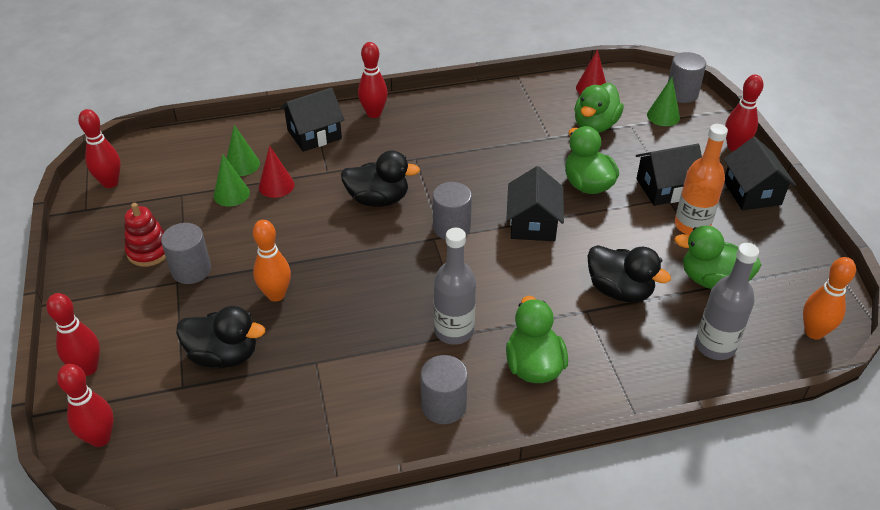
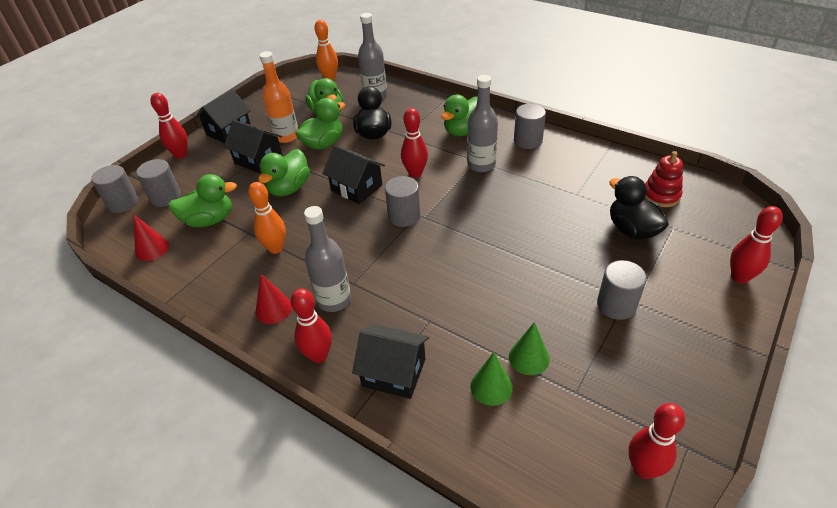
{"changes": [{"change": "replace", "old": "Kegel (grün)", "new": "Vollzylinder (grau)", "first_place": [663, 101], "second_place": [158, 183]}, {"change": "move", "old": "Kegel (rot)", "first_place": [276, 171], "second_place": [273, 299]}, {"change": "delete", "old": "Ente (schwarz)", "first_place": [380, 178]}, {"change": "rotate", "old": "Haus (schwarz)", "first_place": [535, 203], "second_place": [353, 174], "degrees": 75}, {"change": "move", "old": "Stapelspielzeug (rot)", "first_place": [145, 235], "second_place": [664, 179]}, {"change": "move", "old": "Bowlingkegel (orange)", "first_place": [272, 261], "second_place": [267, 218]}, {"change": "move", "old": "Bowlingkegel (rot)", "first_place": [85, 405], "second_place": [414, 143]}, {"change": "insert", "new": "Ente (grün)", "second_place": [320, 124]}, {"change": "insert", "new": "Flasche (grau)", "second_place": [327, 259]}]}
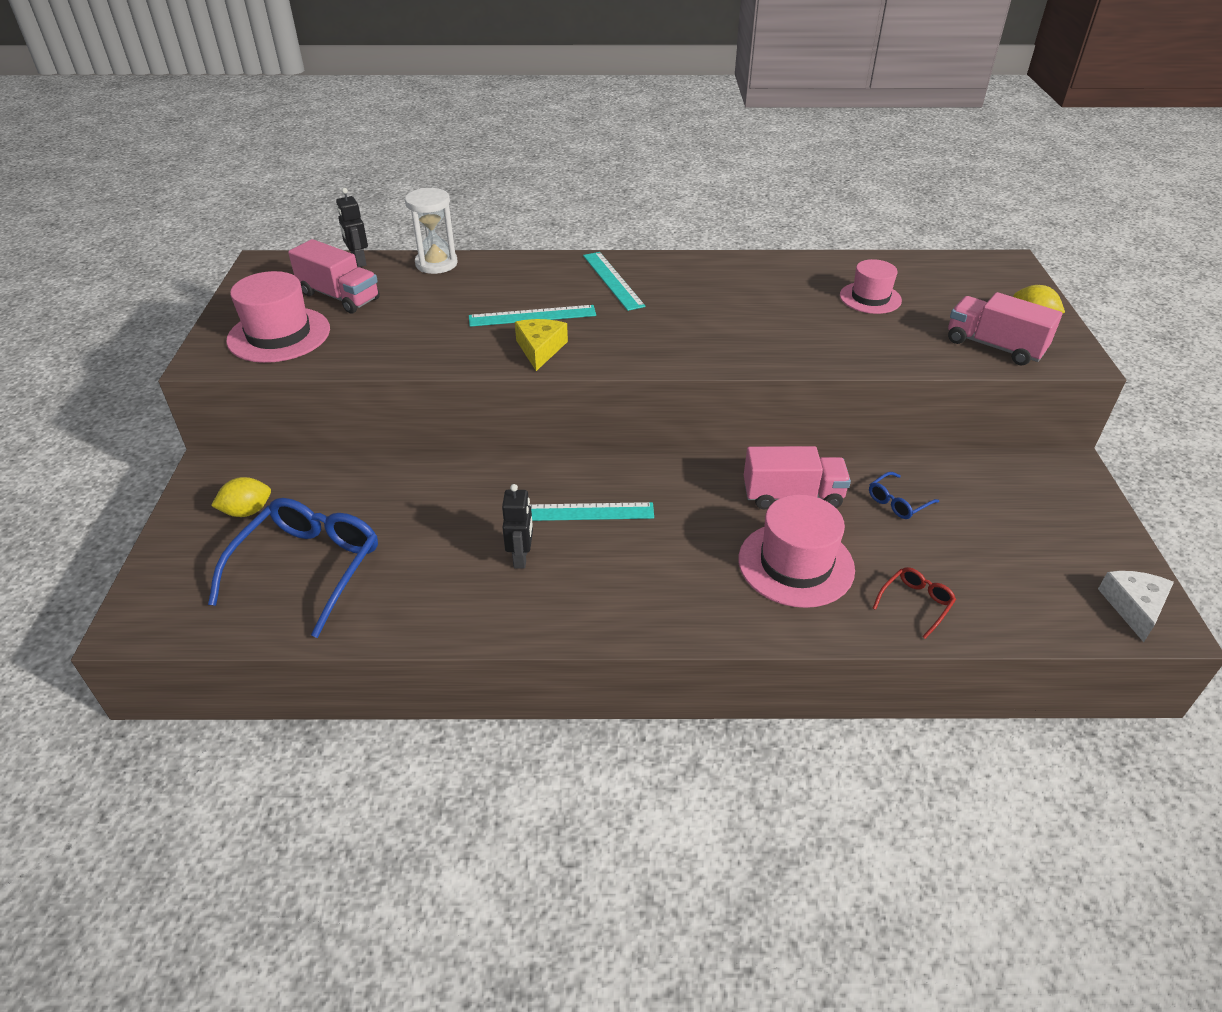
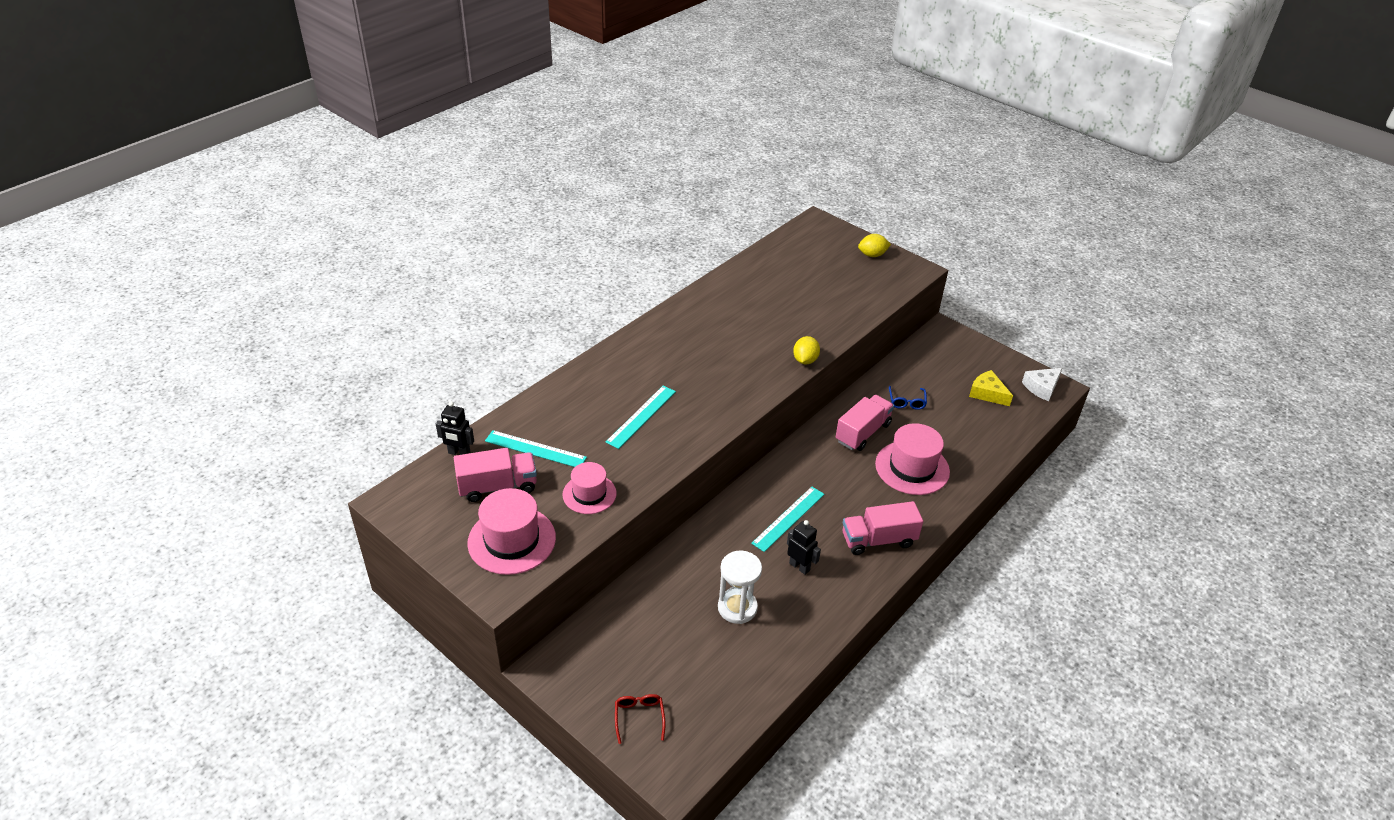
{"changes": [{"change": "move", "old": "Sanduhr (weiß)", "first_place": [431, 231], "second_place": [740, 587]}, {"change": "move", "old": "Lineal (türkis)", "first_place": [614, 281], "second_place": [536, 448]}, {"change": "move", "old": "Hut (rosa)", "first_place": [871, 286], "second_place": [589, 488]}, {"change": "move", "old": "Lastwagen (rosa)", "first_place": [1005, 329], "second_place": [882, 528]}, {"change": "move", "old": "Käse (gelb)", "first_place": [541, 345], "second_place": [991, 388]}, {"change": "move", "old": "Zitrone (gelb)", "first_place": [241, 497], "second_place": [806, 350]}, {"change": "delete", "old": "Brille (blau)", "first_place": [293, 568]}, {"change": "move", "old": "Brille (rot)", "first_place": [914, 603], "second_place": [640, 719]}, {"change": "rotate", "old": "Käse (weiß)", "first_place": [1136, 606], "second_place": [1042, 384], "degrees": -90}]}
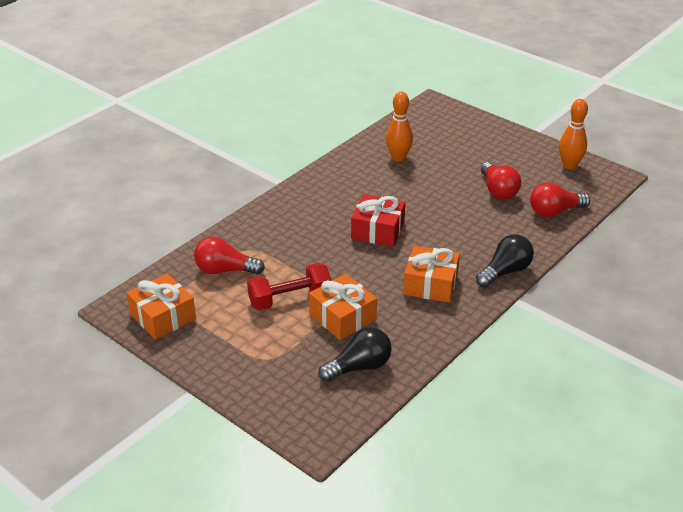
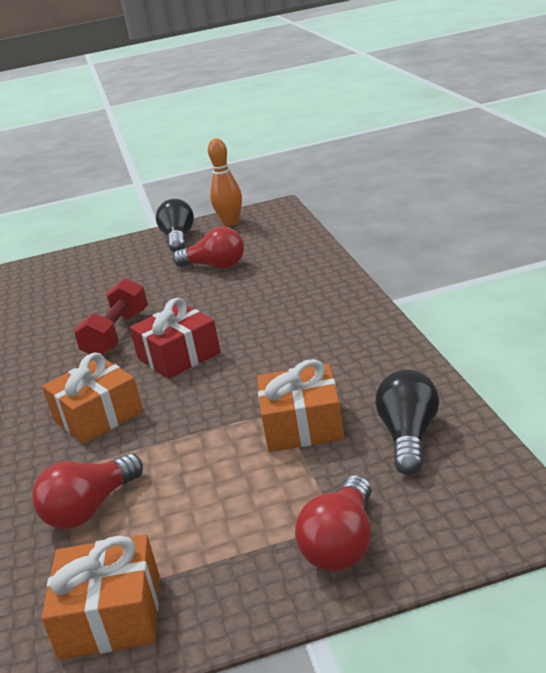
{"changes": [{"change": "delete", "old": "Bowlingkegel (orange)", "first_place": [399, 127]}, {"change": "move", "old": "Glühbirne (rot)", "first_place": [560, 199], "second_place": [333, 523]}, {"change": "move", "old": "Glühbirne (schwarz)", "first_place": [505, 261], "second_place": [175, 225]}, {"change": "move", "old": "Geschenk (orange)", "first_place": [431, 274], "second_place": [92, 398]}, {"change": "move", "old": "Hantel (rot)", "first_place": [289, 286], "second_place": [111, 316]}]}
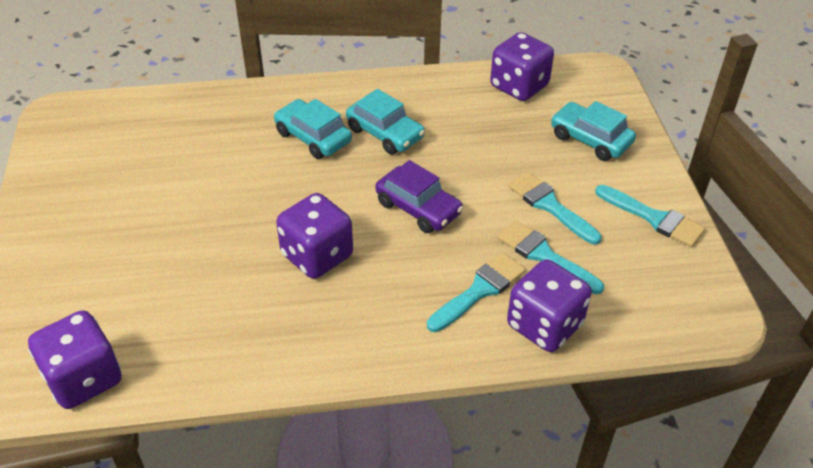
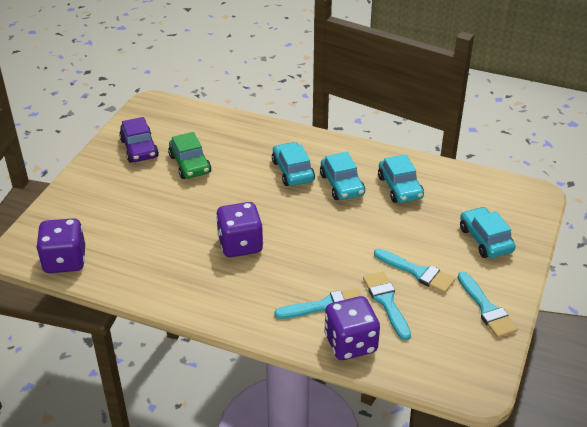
{"changes": [{"change": "delete", "old": "Spielwürfel (lila)", "first_place": [522, 66]}, {"change": "move", "old": "Auto (lila)", "first_place": [419, 196], "second_place": [139, 140]}, {"change": "rotate", "old": "Pinsel (türkis)", "first_place": [555, 208], "second_place": [414, 271], "degrees": 135}, {"change": "insert", "new": "Auto (grün)", "second_place": [189, 155]}, {"change": "insert", "new": "Auto (türkis)", "second_place": [401, 178]}]}
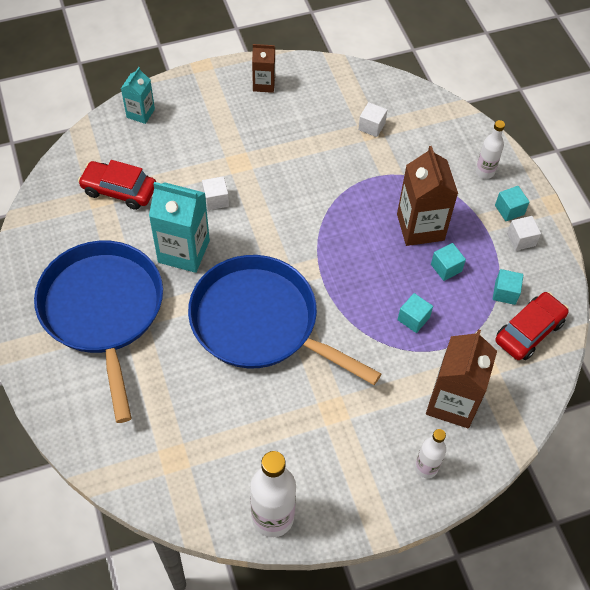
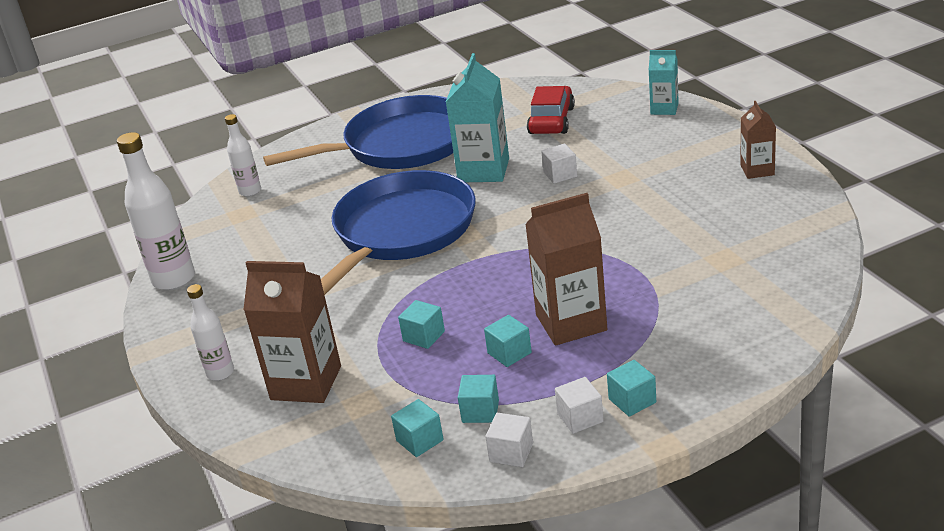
{"changes": [{"change": "move", "old": "Kubus (weiß)", "first_place": [372, 119], "second_place": [509, 440]}, {"change": "move", "old": "Flasche (weiß)", "first_place": [490, 149], "second_place": [243, 155]}, {"change": "replace", "old": "Auto (rot)", "new": "Kubus (türkis)", "first_place": [532, 326], "second_place": [417, 428]}]}
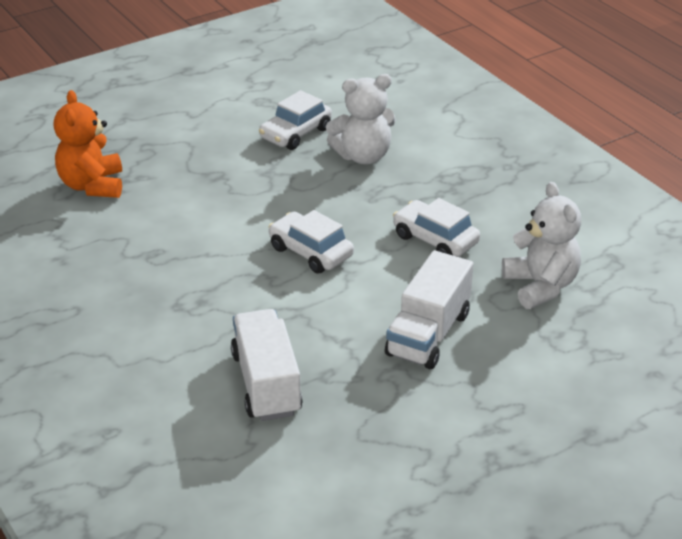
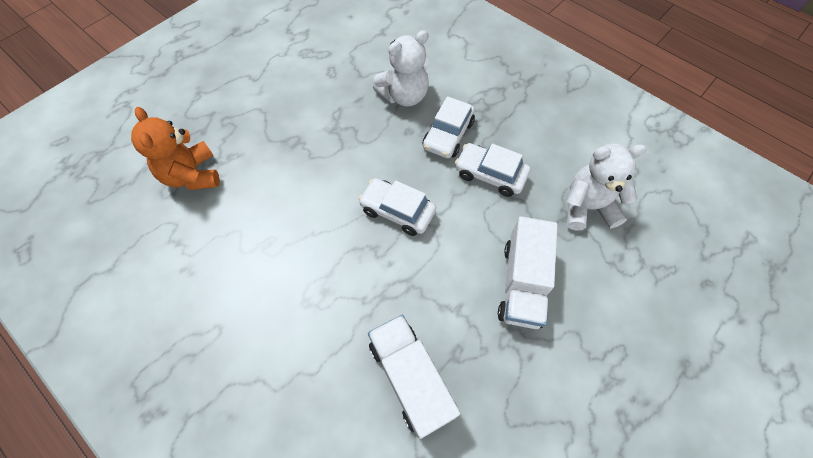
{"changes": [{"change": "move", "old": "Auto (weiß)", "first_place": [295, 120], "second_place": [449, 127]}, {"change": "rotate", "old": "Teddybär (weiß)", "first_place": [541, 245], "second_place": [606, 187], "degrees": -60}]}
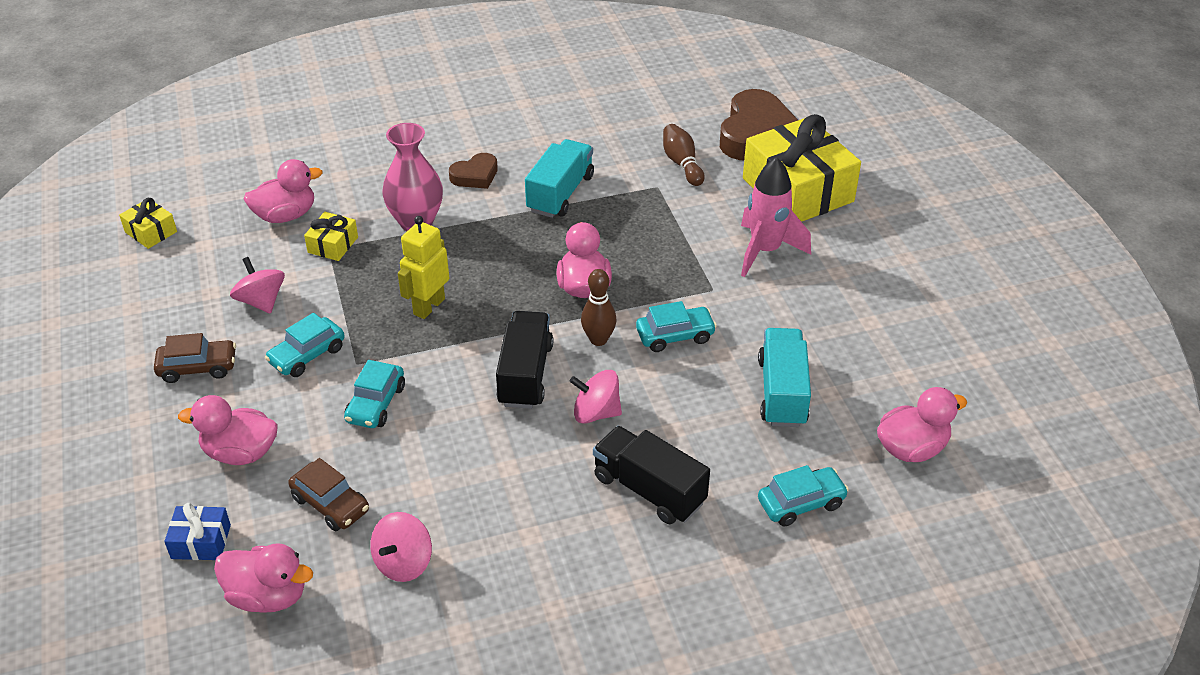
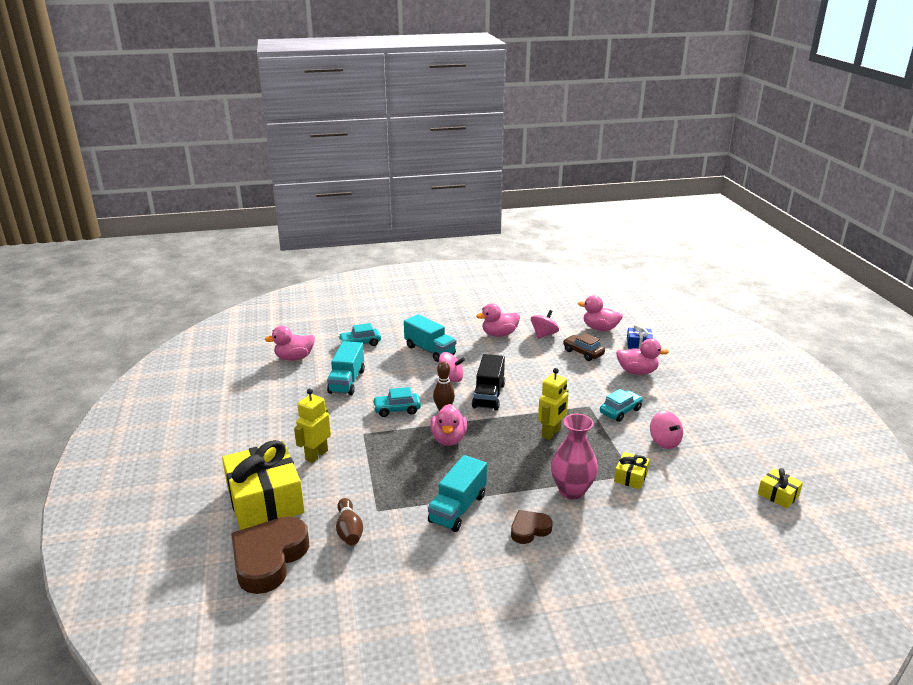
{"changes": [{"change": "replace", "old": "Rakete (rosa)", "new": "Roboter (gelb)", "first_place": [776, 217], "second_place": [312, 425]}, {"change": "move", "old": "Ente (rosa)", "first_place": [283, 191], "second_place": [498, 320]}, {"change": "delete", "old": "Auto (braun)", "first_place": [195, 358]}, {"change": "delete", "old": "Auto (türkis)", "first_place": [374, 394]}, {"change": "recolor", "old": "Lastwagen (schwarz)", "new": "Lastwagen (türkis)", "first_place": [651, 475], "second_place": [430, 338]}]}
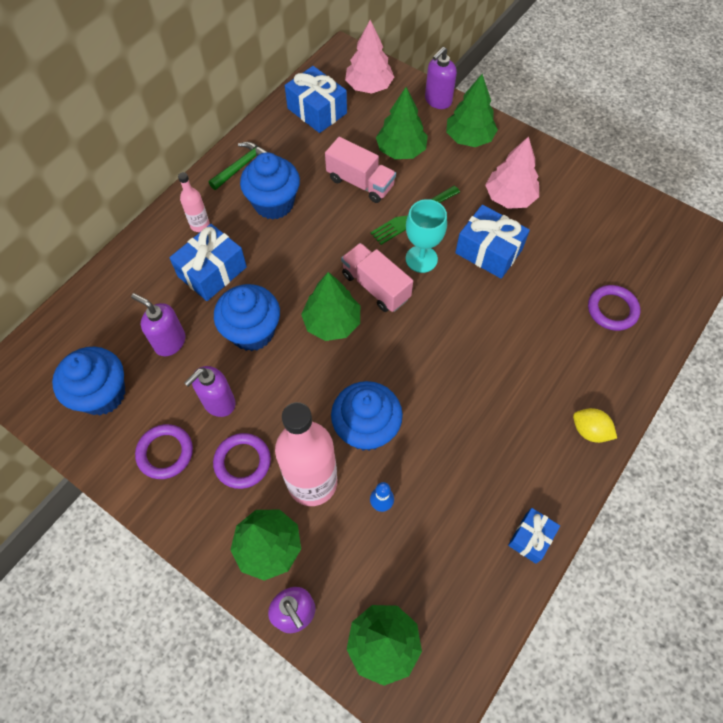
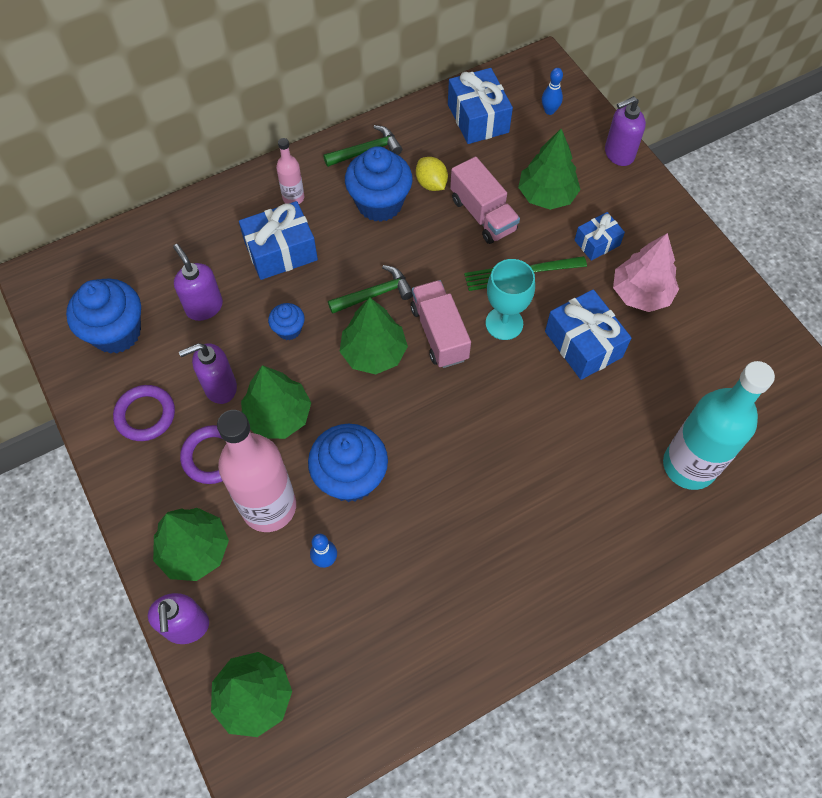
{"changes": [{"change": "replace", "old": "Baum (rosa)", "new": "Bowlingkegel (blau)", "first_place": [369, 57], "second_place": [552, 91]}, {"change": "move", "old": "Baum (grün)", "first_place": [472, 110], "second_place": [276, 402]}, {"change": "resize", "old": "Muffin (blau)", "first_place": [247, 317], "second_place": [286, 321], "factor": 0.5}, {"change": "replace", "old": "Ring (lila)", "new": "Flasche (türkis)", "first_place": [614, 308], "second_place": [719, 425]}, {"change": "move", "old": "Zitrone (gelb)", "first_place": [595, 425], "second_place": [432, 174]}, {"change": "move", "old": "Geschenk (blau)", "first_place": [534, 536], "second_place": [599, 236]}, {"change": "insert", "new": "Hammer (grün)", "second_place": [370, 289]}]}
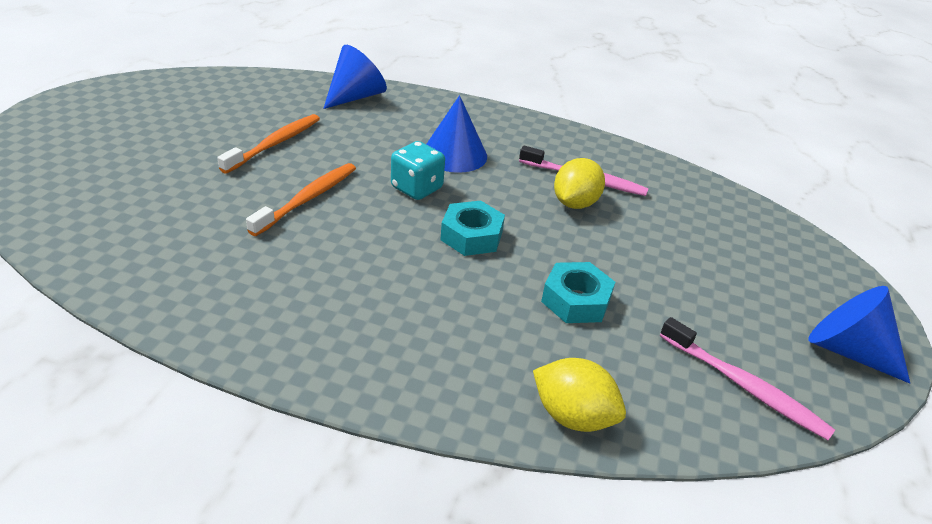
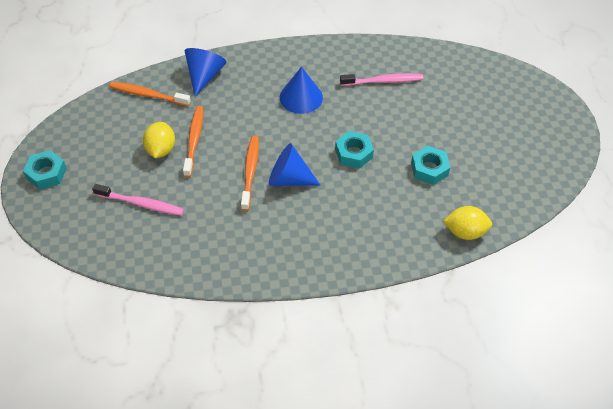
{"changes": [{"change": "delete", "old": "Spielwürfel (türkis)", "first_place": [418, 170]}, {"change": "move", "old": "Zitrone (gelb)", "first_place": [579, 183], "second_place": [159, 140]}, {"change": "move", "old": "Kegel (blau)", "first_place": [859, 334], "second_place": [294, 164]}, {"change": "move", "old": "Zahnbürste (rosa)", "first_place": [747, 378], "second_place": [138, 200]}, {"change": "insert", "new": "Zahnbürste (orange)", "second_place": [150, 94]}, {"change": "insert", "new": "Sechskantmutter (türkis)", "second_place": [45, 170]}]}
